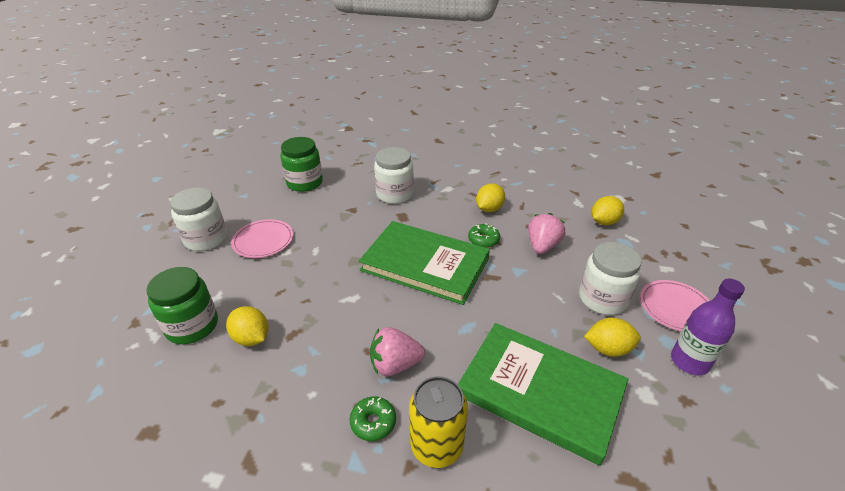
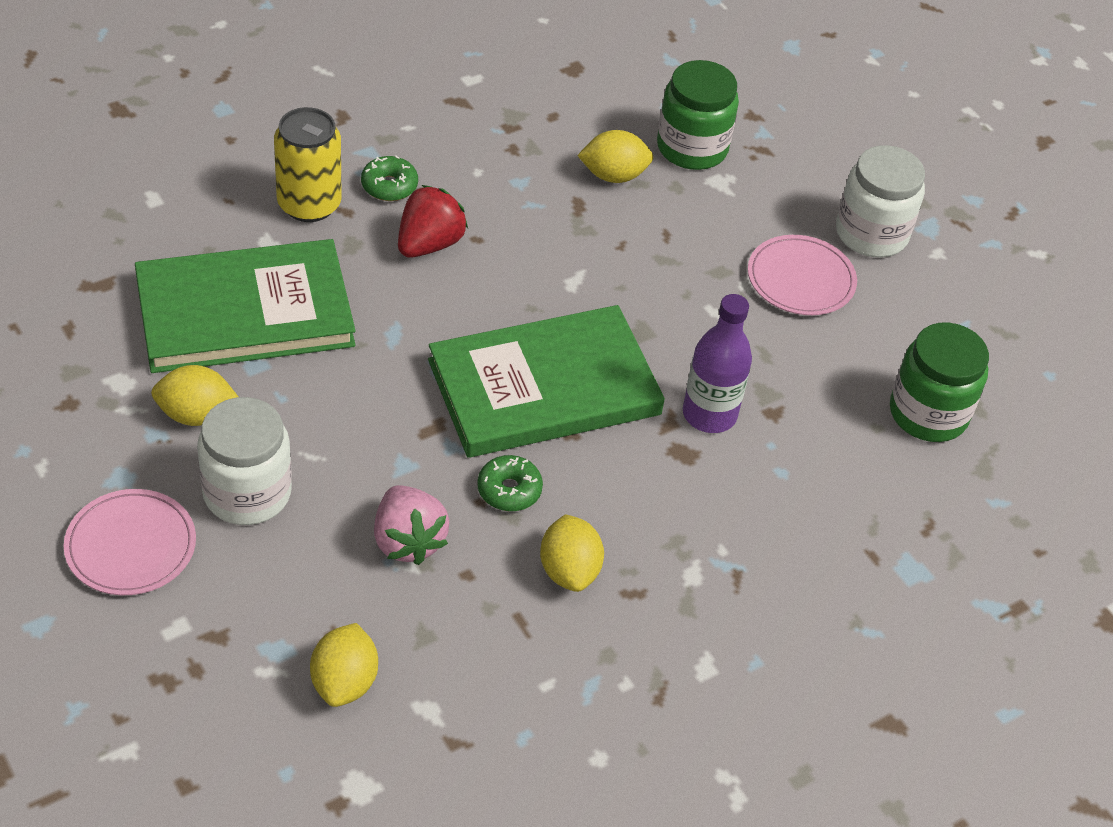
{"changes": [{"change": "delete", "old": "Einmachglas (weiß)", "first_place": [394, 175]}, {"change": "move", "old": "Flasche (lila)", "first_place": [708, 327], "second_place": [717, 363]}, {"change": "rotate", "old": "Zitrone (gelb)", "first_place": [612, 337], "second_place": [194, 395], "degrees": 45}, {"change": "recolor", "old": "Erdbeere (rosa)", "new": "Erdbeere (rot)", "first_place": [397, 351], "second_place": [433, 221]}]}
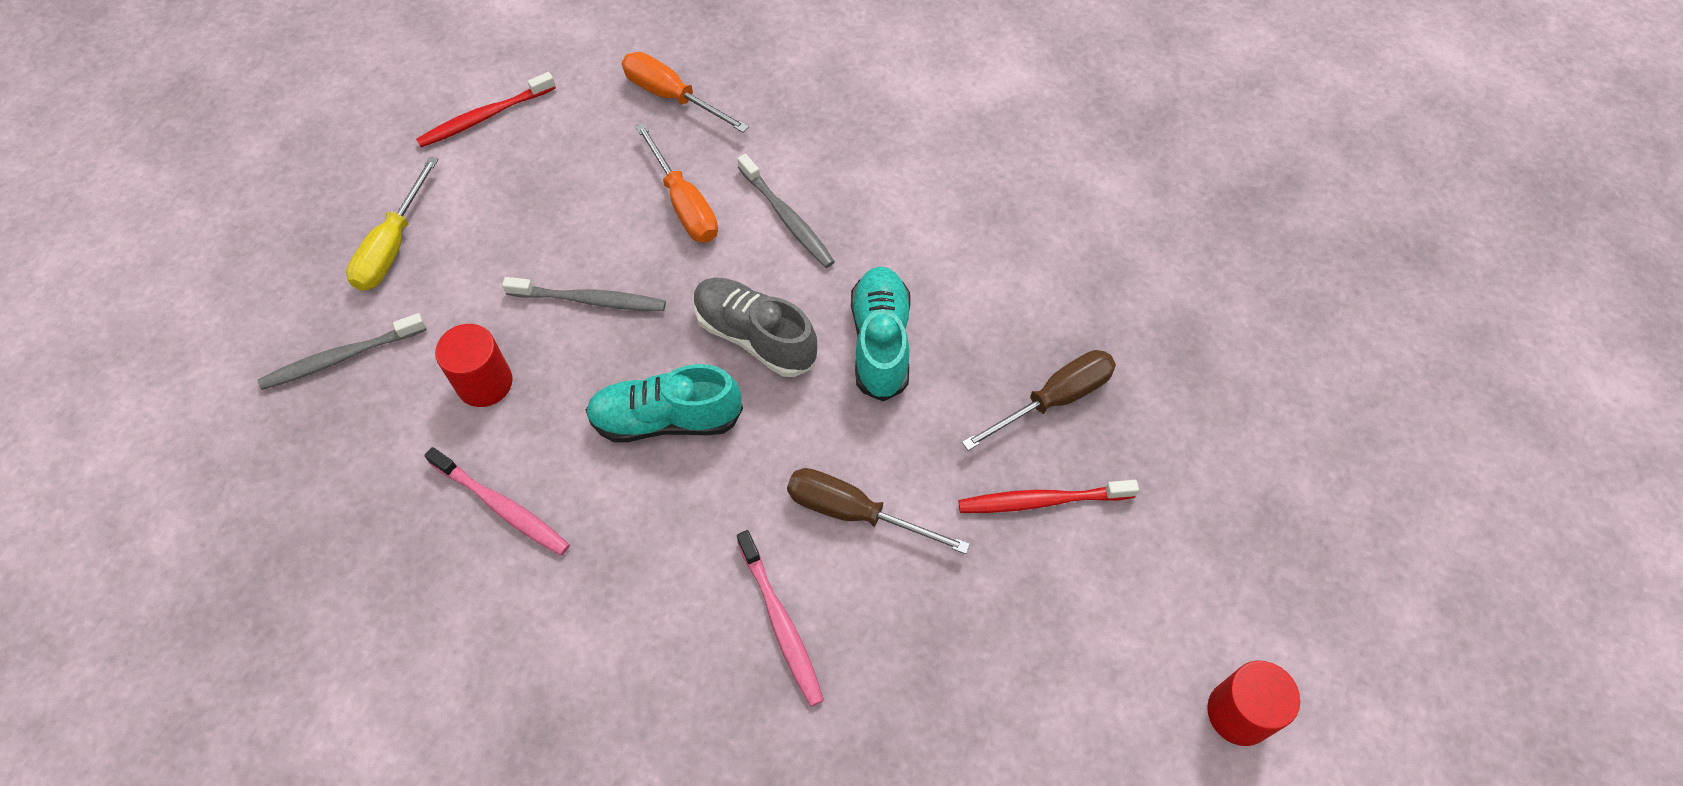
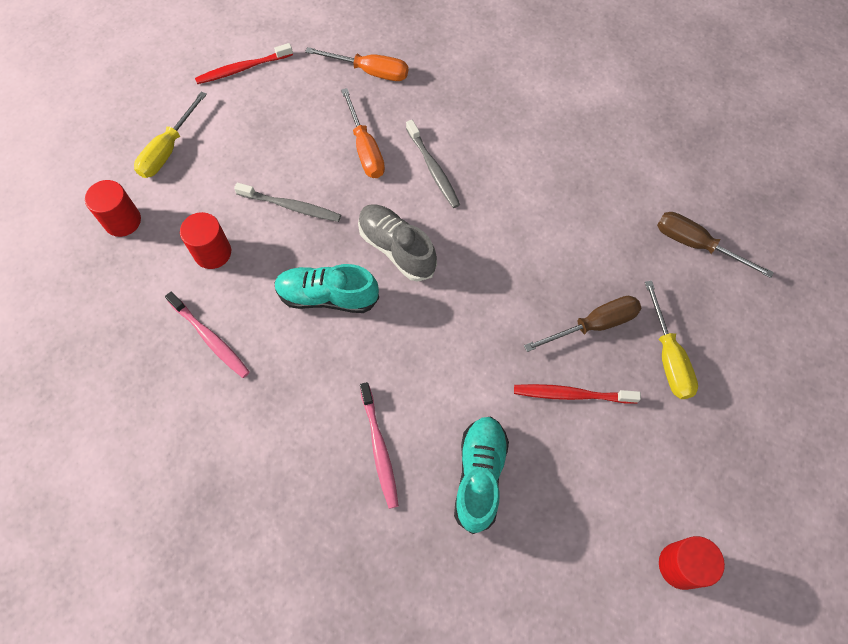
{"changes": [{"change": "rotate", "old": "Schraubenzieher (orange)", "first_place": [685, 92], "second_place": [356, 64], "degrees": 150}, {"change": "move", "old": "Schuh (türkis)", "first_place": [880, 334], "second_place": [481, 475]}, {"change": "replace", "old": "Zahnbürste (grau)", "new": "Vollzylinder (rot)", "first_place": [342, 351], "second_place": [113, 208]}, {"change": "move", "old": "Schraubenzieher (braun)", "first_place": [878, 511], "second_place": [715, 245]}, {"change": "insert", "new": "Schraubenzieher (gelb)", "second_place": [671, 339]}]}
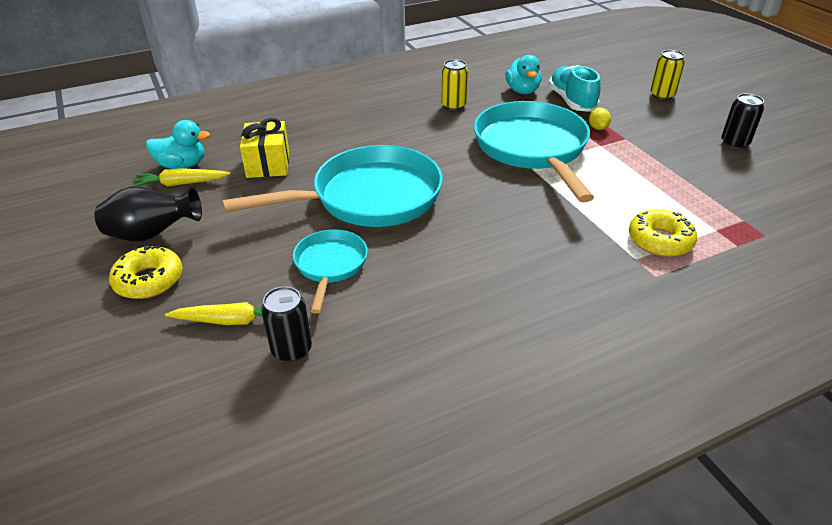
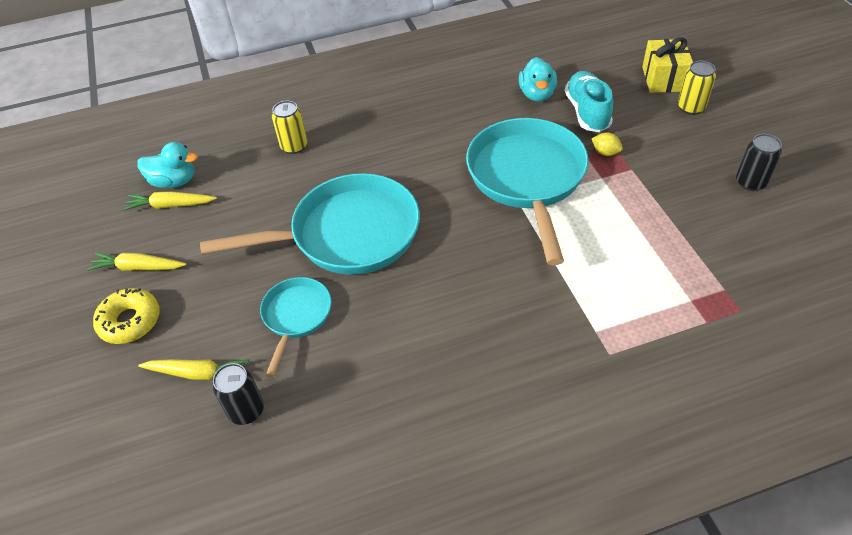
{"changes": [{"change": "move", "old": "Dose (gelb)", "first_place": [454, 85], "second_place": [289, 127]}, {"change": "rotate", "old": "Zitrone (gelb)", "first_place": [600, 119], "second_place": [607, 144], "degrees": -60}, {"change": "move", "old": "Geschenk (gelb)", "first_place": [264, 148], "second_place": [667, 65]}, {"change": "replace", "old": "Vase (schwarz)", "new": "Karotte (gelb)", "first_place": [148, 214], "second_place": [136, 262]}, {"change": "delete", "old": "Donut (gelb)", "first_place": [663, 233]}]}
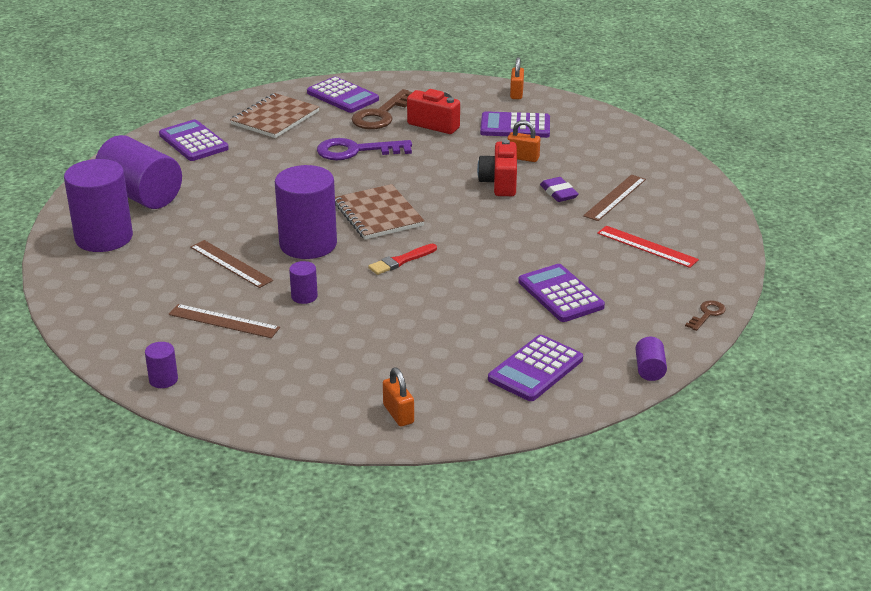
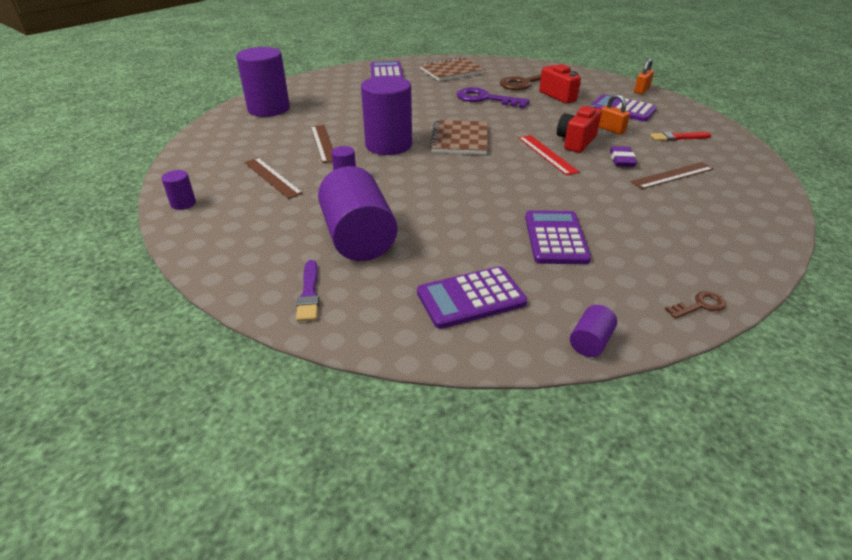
{"changes": [{"change": "delete", "old": "Taschenrechner (lila)", "first_place": [343, 95]}, {"change": "move", "old": "Vollzylinder (lila)", "first_place": [139, 172], "second_place": [358, 213]}, {"change": "move", "old": "Lineal (rot)", "first_place": [648, 247], "second_place": [549, 155]}, {"change": "move", "old": "Pinsel (rot)", "first_place": [402, 259], "second_place": [680, 136]}, {"change": "replace", "old": "Vorhängeschloss (orange)", "new": "Pinsel (lila)", "first_place": [398, 397], "second_place": [307, 291]}]}
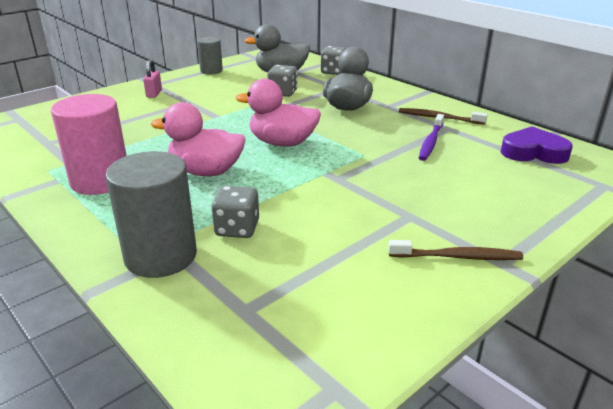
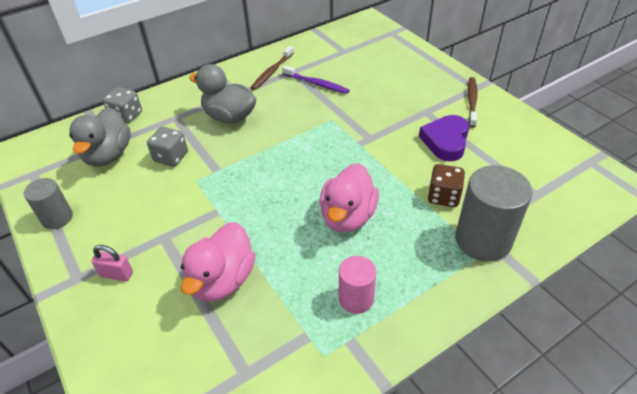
{"changes": [{"change": "move", "old": "Ente (rosa)", "first_place": [278, 113], "second_place": [218, 262]}, {"change": "resize", "old": "Vollzylinder (rosa)", "first_place": [89, 144], "second_place": [357, 285], "factor": 0.58}, {"change": "move", "old": "Herz (lila)", "first_place": [537, 145], "second_place": [444, 138]}, {"change": "recolor", "old": "Spielwürfel (grau)", "new": "Spielwürfel (braun)", "first_place": [235, 211], "second_place": [446, 185]}]}
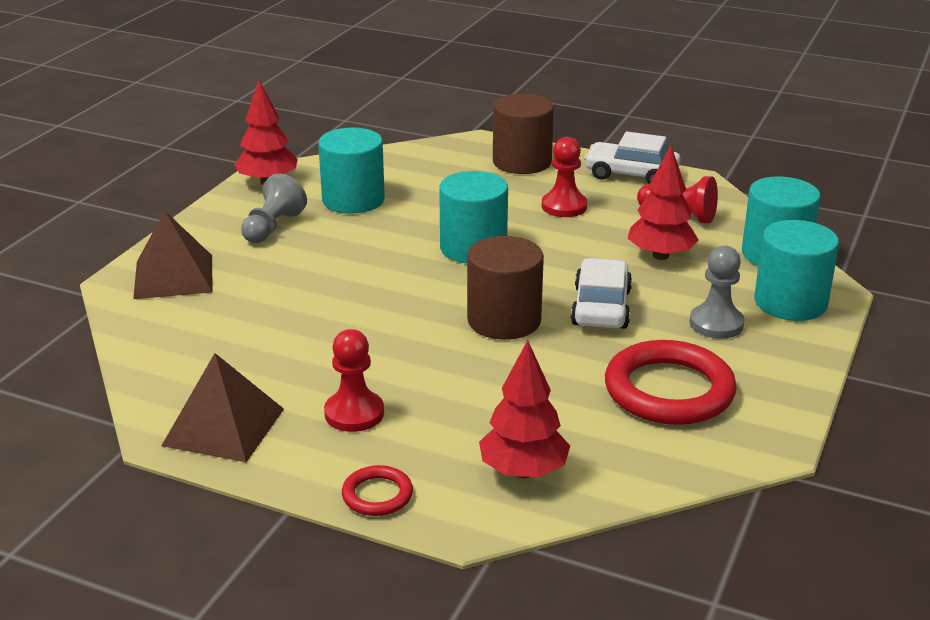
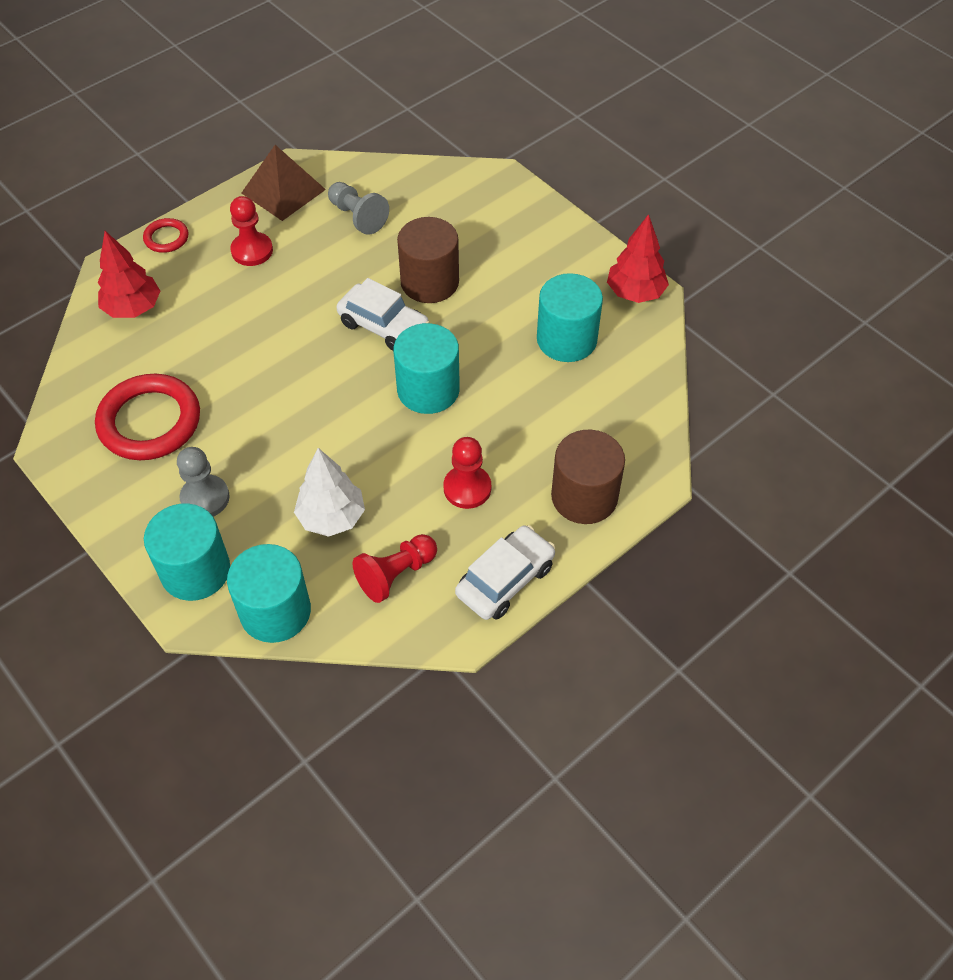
{"changes": [{"change": "recolor", "old": "Baum (rot)", "new": "Baum (weiß)", "first_place": [663, 203], "second_place": [329, 492]}, {"change": "move", "old": "Bauer (grau)", "first_place": [274, 208], "second_place": [358, 208]}, {"change": "delete", "old": "Pyramide (braun)", "first_place": [173, 255]}, {"change": "move", "old": "Vollzylinder (braun)", "first_place": [505, 288], "second_place": [428, 260]}, {"change": "move", "old": "Auto (weiß)", "first_place": [601, 293], "second_place": [383, 314]}]}
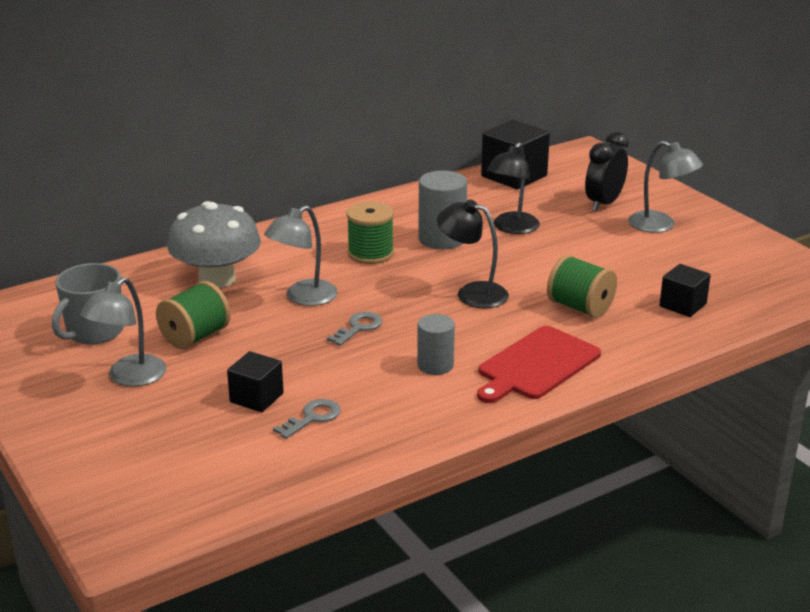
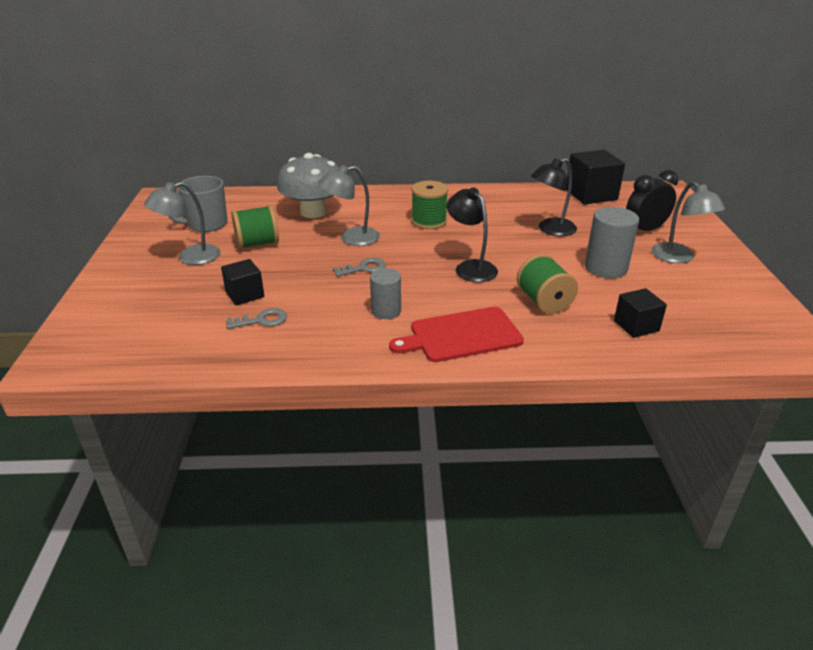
{"changes": [{"change": "move", "old": "Vollzylinder (grau)", "first_place": [442, 210], "second_place": [612, 242]}]}
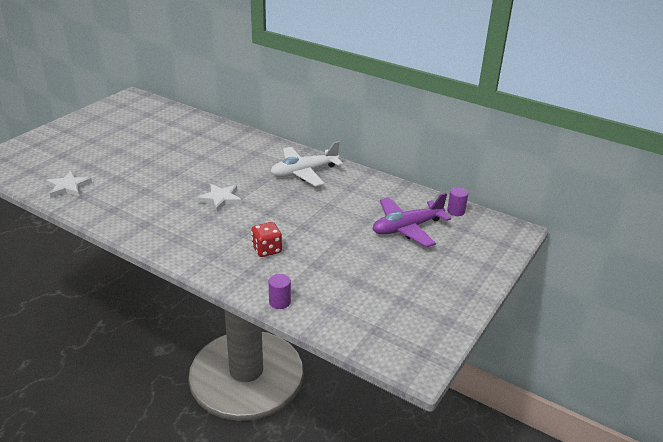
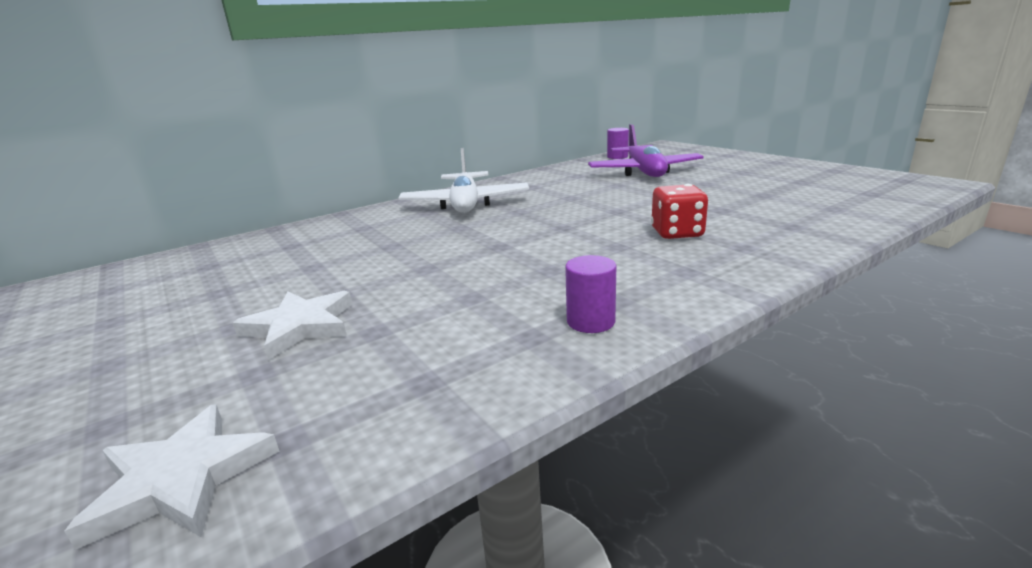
{"changes": [{"change": "move", "old": "Stern (weiß)", "first_place": [219, 198], "second_place": [292, 325]}, {"change": "move", "old": "Vollzylinder (lila)", "first_place": [279, 291], "second_place": [590, 294]}]}
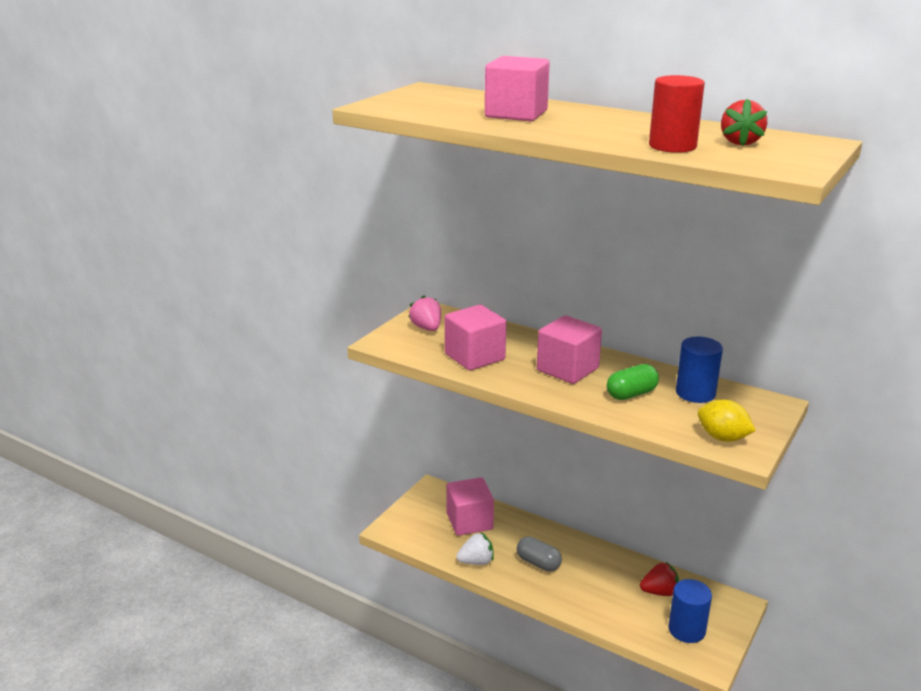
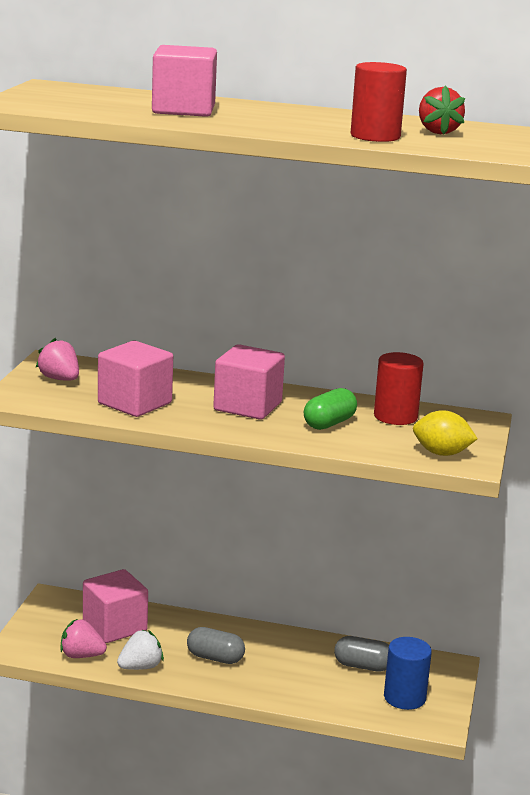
{"changes": [{"change": "recolor", "old": "Vollzylinder (blau)", "new": "Vollzylinder (rot)", "first_place": [699, 370], "second_place": [399, 388]}, {"change": "replace", "old": "Erdbeere (rot)", "new": "Kapsel (grau)", "first_place": [659, 579], "second_place": [361, 654]}, {"change": "insert", "new": "Erdbeere (rosa)", "second_place": [83, 638]}]}
